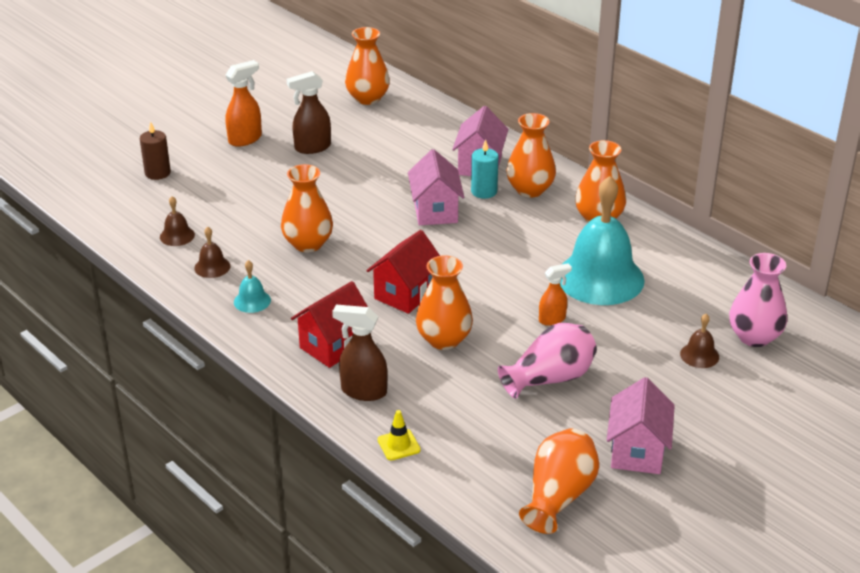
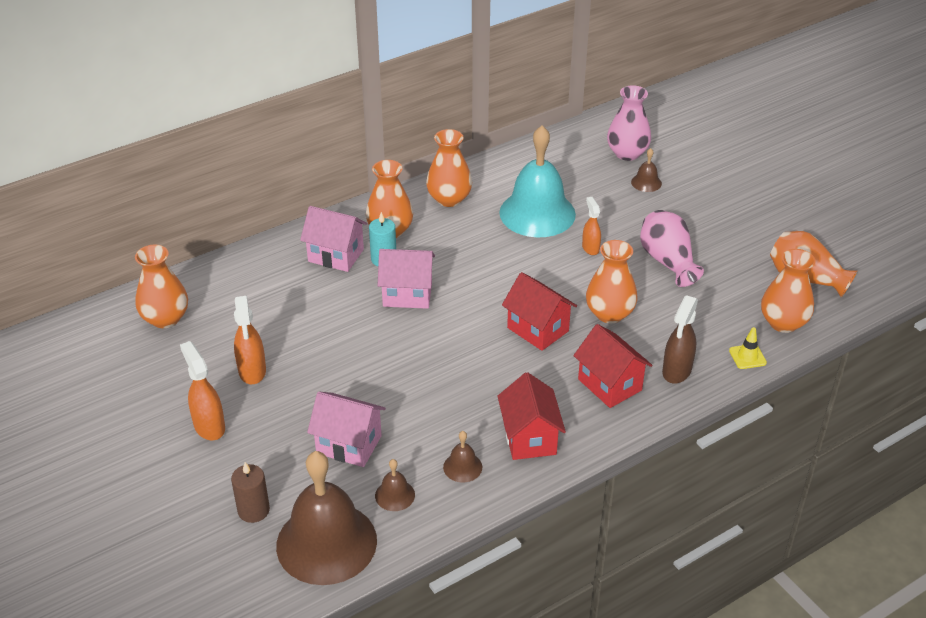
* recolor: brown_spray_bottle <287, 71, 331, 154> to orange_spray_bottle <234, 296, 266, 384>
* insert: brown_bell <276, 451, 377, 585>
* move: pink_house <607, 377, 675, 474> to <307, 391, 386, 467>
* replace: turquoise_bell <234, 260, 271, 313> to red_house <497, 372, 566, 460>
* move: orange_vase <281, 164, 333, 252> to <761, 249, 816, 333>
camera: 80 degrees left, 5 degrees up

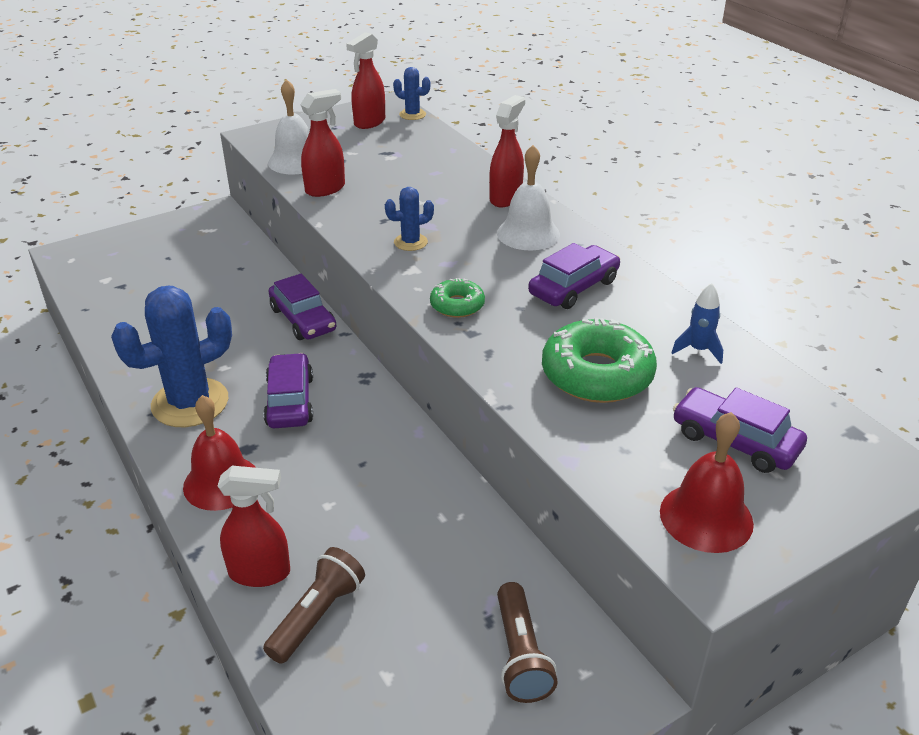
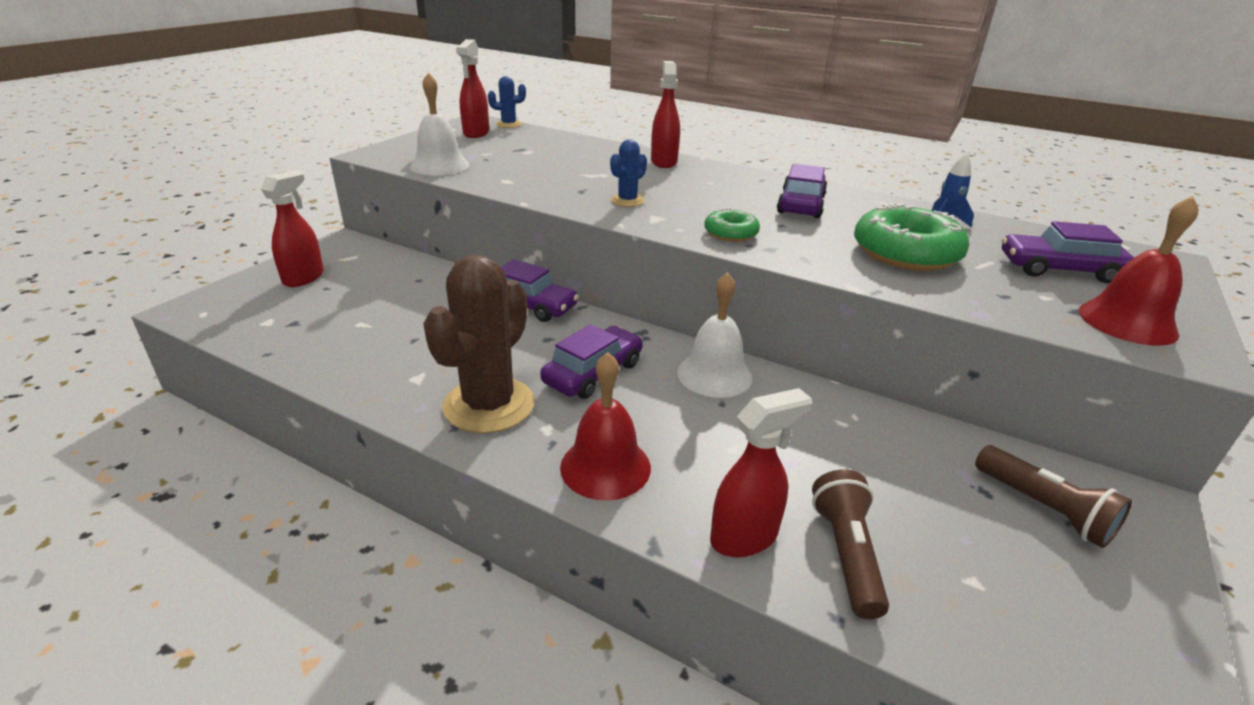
* move: red_spray_bottle <300, 89, 345, 197> to <261, 170, 324, 287>
* recolor: blue_cactus <111, 286, 232, 427> to brown_cactus <423, 255, 535, 433>
* rotate: purple_car <263, 353, 313, 428> = <540, 324, 643, 399> 75 degrees clockwise
* move: white_bell <497, 145, 560, 250> to <677, 272, 752, 398>
camera: 30 degrees left, 5 degrees down

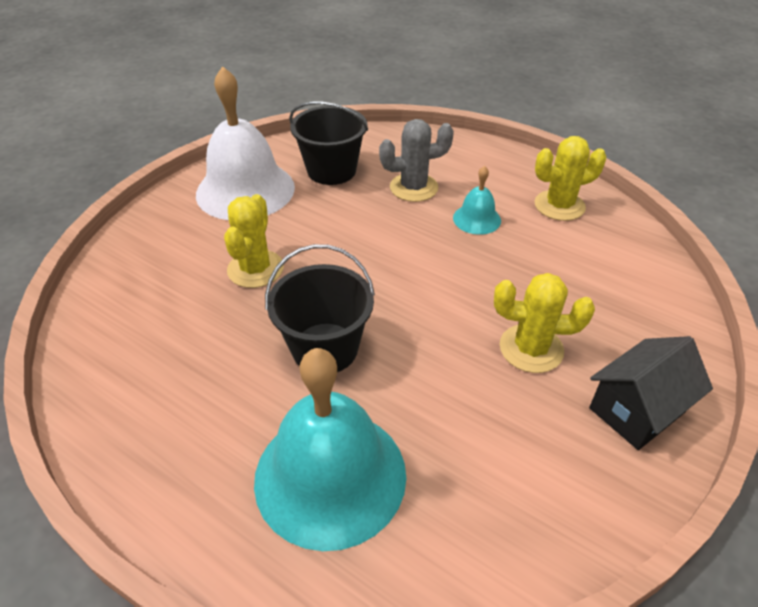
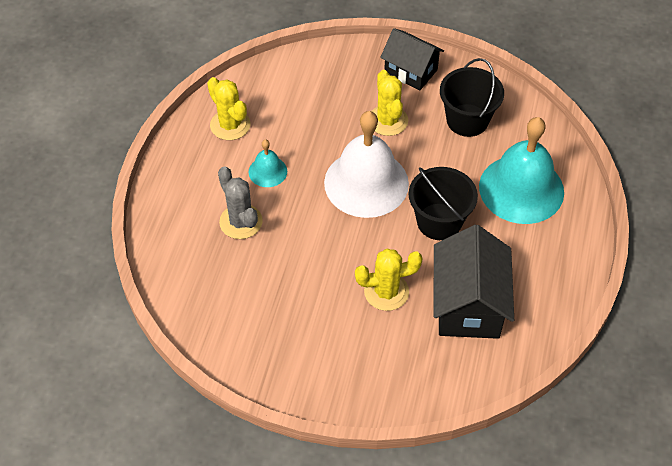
* move: white_bell <196, 66, 295, 220> to <324, 111, 409, 218>
* insert: black_house <433, 225, 514, 339>
* move: black_bucket <289, 102, 368, 185> to <440, 58, 504, 137>
camera: 110 degrees left, 10 degrees up

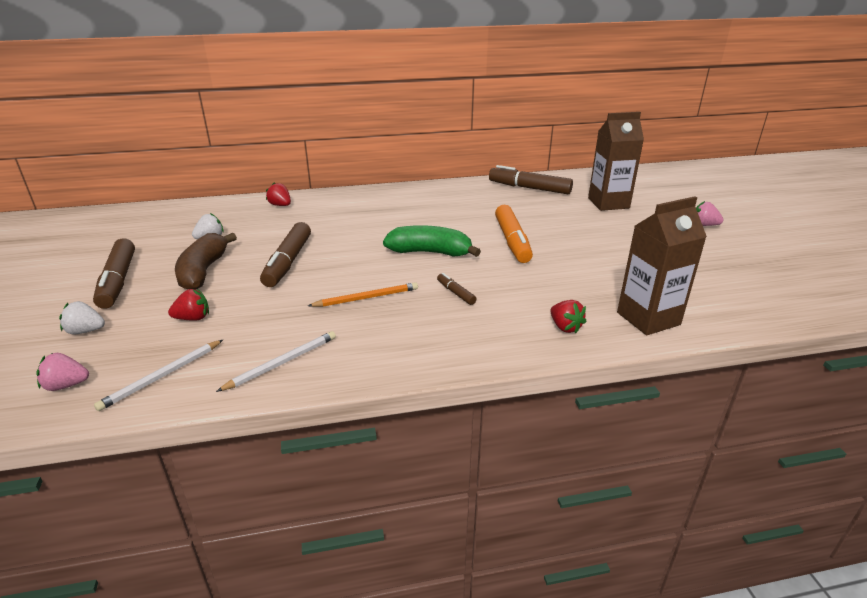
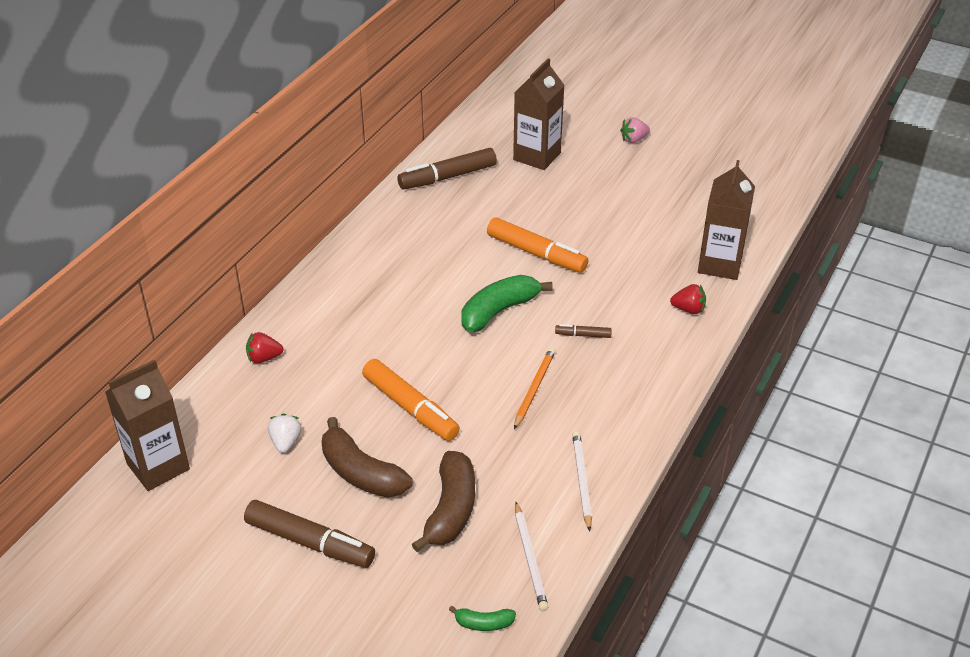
* insert: brown_carton <105, 359, 190, 491>
* recolor: brown_marker <260, 222, 311, 287> to orange_marker <362, 359, 460, 441>
* replace: red_strawberry <168, 289, 209, 321> to brown_banana <412, 451, 475, 552>
* replace: pink_strawberry <37, 353, 89, 391> to green_banana <449, 606, 516, 631>
* delete: white_strawberry <59, 301, 105, 334>
camera: 50 degrees left, 10 degrees up

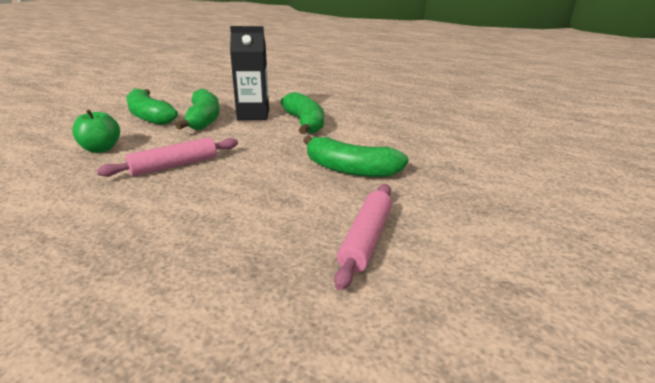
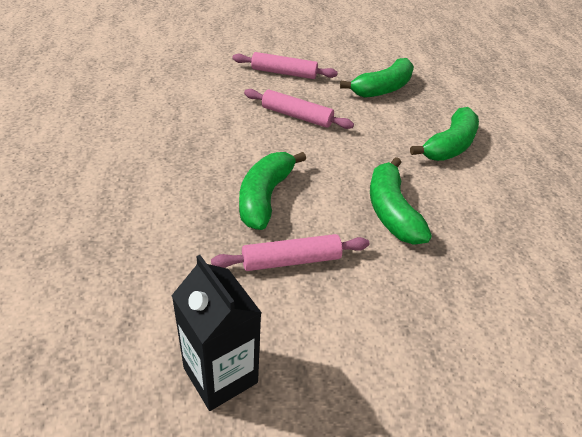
* move: black_carton <230, 26, 269, 120> to <172, 255, 262, 411>
* replace: green_apple <72, 109, 120, 153> to pink_rolling_pin <233, 52, 338, 79>
* move: green_banana <126, 88, 178, 125> to <239, 152, 306, 230>
camera: 55 degrees right, 15 degrees up

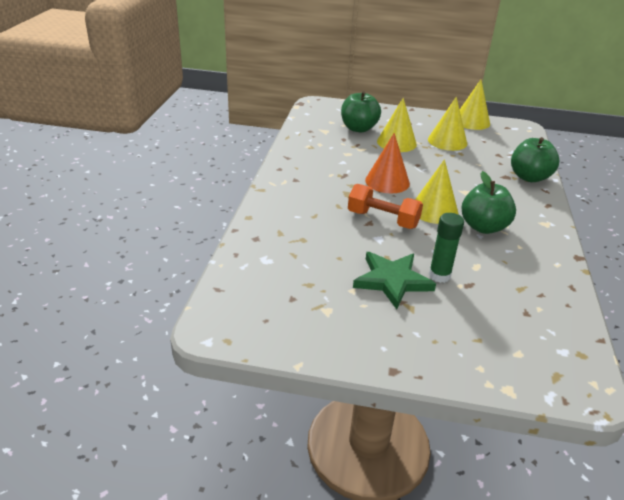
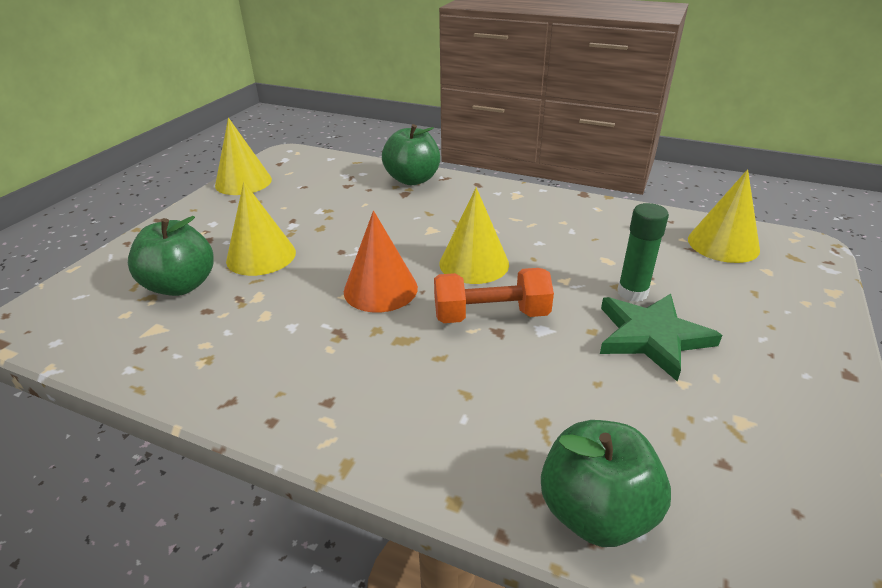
* rotate: orange_dumbbell <348, 184, 423, 229> = <434, 268, 554, 323> 45 degrees clockwise
* move: green_apple <462, 171, 516, 234> to <541, 420, 671, 547>
* move: yellow_cone <428, 97, 467, 151> to <688, 169, 760, 263>
camera: 75 degrees left, 0 degrees up

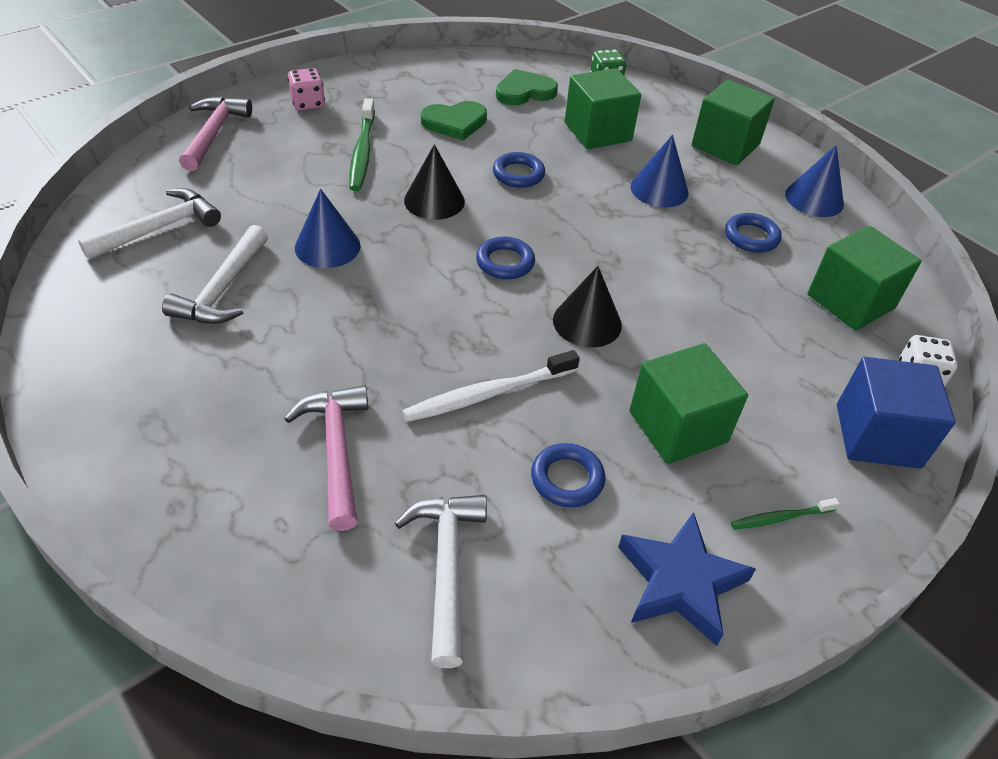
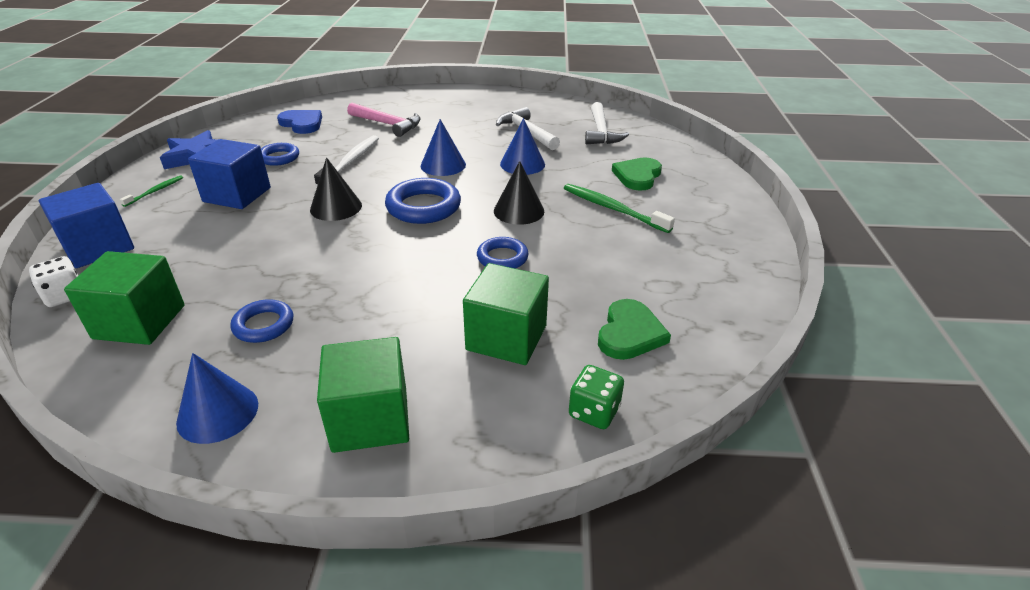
* recolor: green_cube <629, 343, 748, 464> to blue_cube <188, 139, 271, 209>
* replace: white_hammer <395, 495, 487, 668> to blue_heart <277, 110, 322, 134>
* resize: blue_ring <476, 236, 535, 279> = <385, 178, 461, 224> x1.63
* move: blue_cone <631, 135, 688, 207> to <420, 119, 466, 176>
* move: green_heart <421, 101, 487, 140> to <612, 157, 662, 191>
* delete: pink_hammer <179, 97, 252, 171>
* delete: pink_dice <288, 68, 325, 111>
camera: 135 degrees right, 10 degrees down

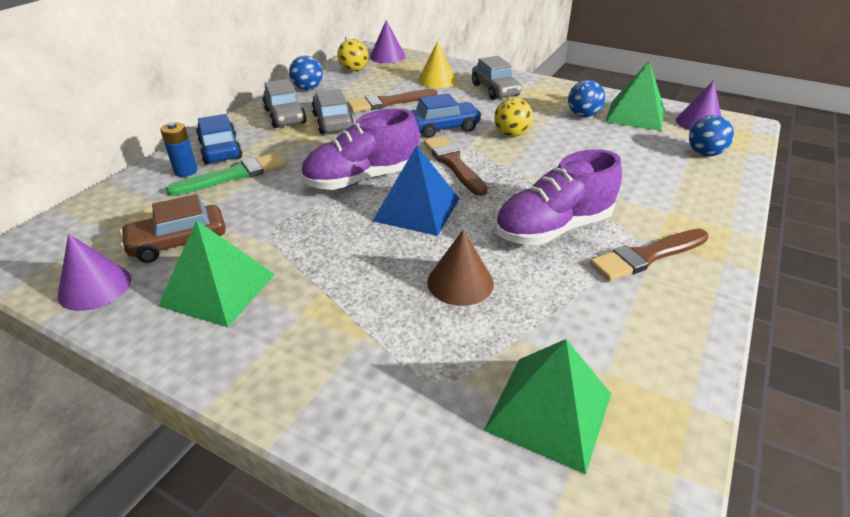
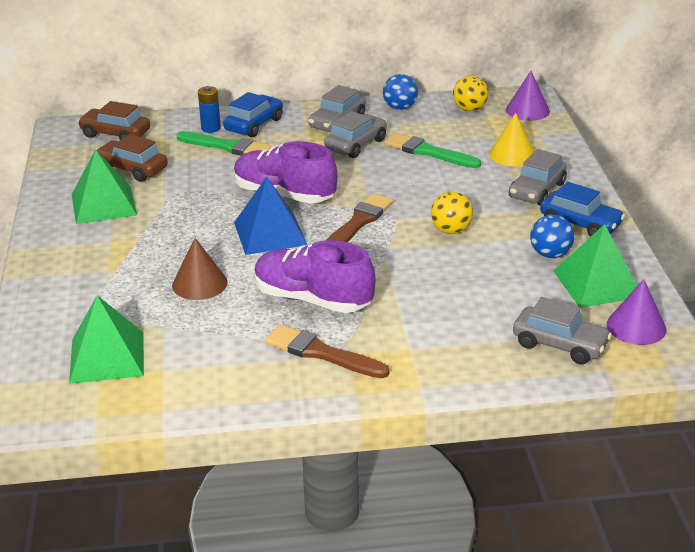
* insert: brown_car <78, 101, 150, 140>
* recolor: brown_brush <347, 89, 437, 112> to green_brush <384, 133, 481, 168>
* replace: blue_ball <689, 115, 734, 156> to grey_car <513, 297, 612, 365>
* move: blue_car <411, 93, 482, 138> to <540, 182, 625, 237>
* delete: purple_cone <58, 234, 131, 311>
camera: 55 degrees right, 5 degrees down

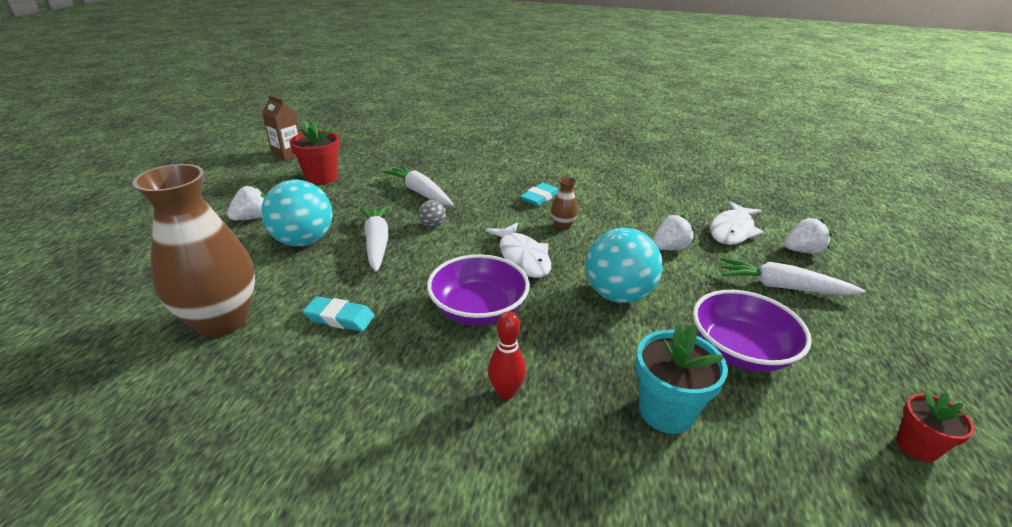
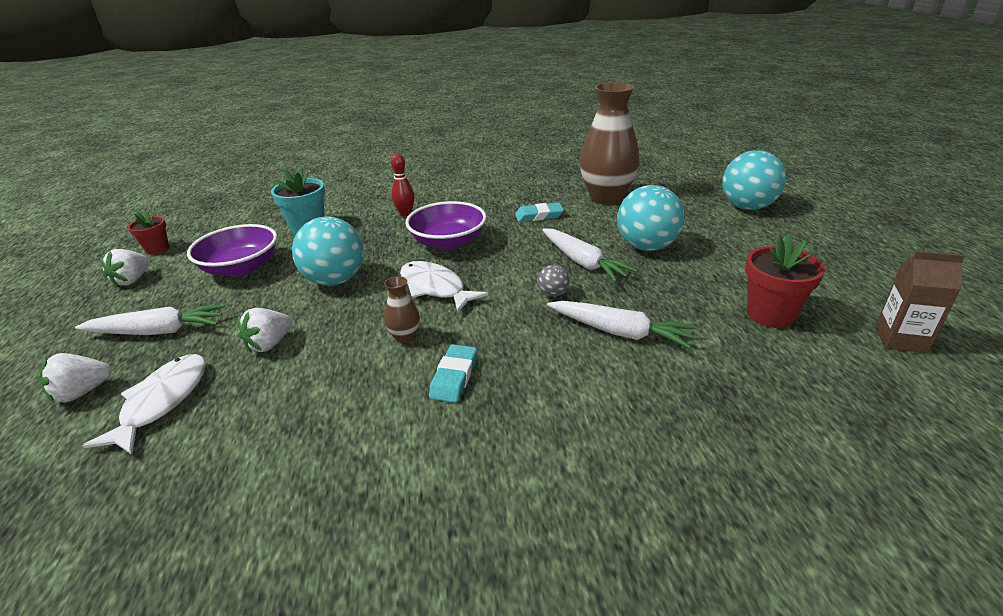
* move: white_strawberry <227, 184, 266, 220> to <100, 249, 150, 287>
* insert: turquoise_ball <722, 150, 786, 210>
camera: 160 degrees right, 0 degrees up

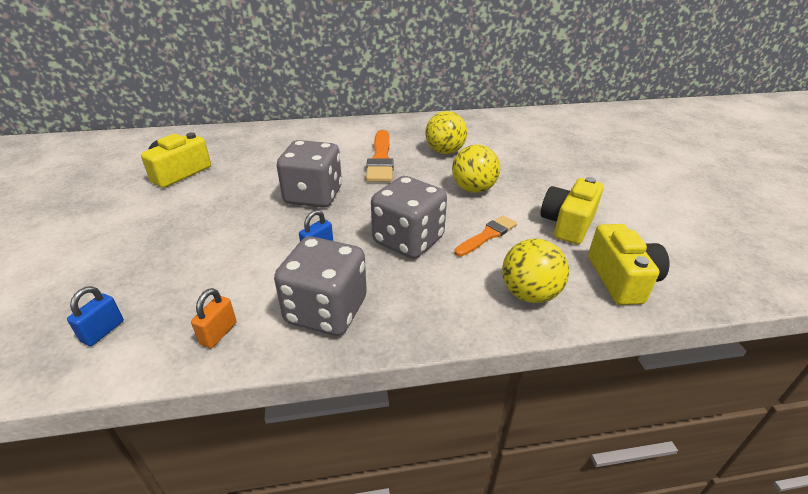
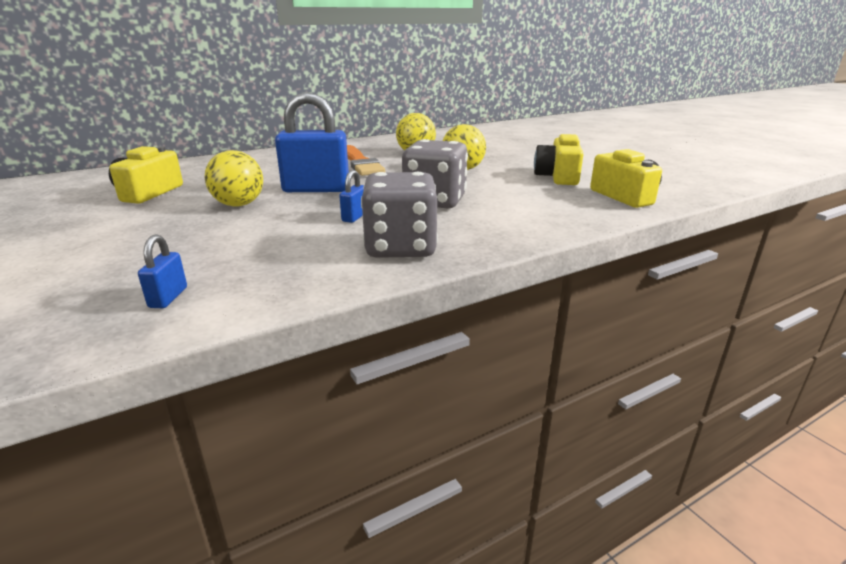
* move: yellow_ball <502, 239, 569, 303> to <205, 150, 263, 206>
* replace: grey_dice <277, 140, 342, 208> to blue_padlock <275, 92, 349, 192>
* delete: orange_padlock <191, 288, 236, 348>
* delete: orange_brush <454, 215, 517, 257>
camera: 20 degrees left, 10 degrees down

